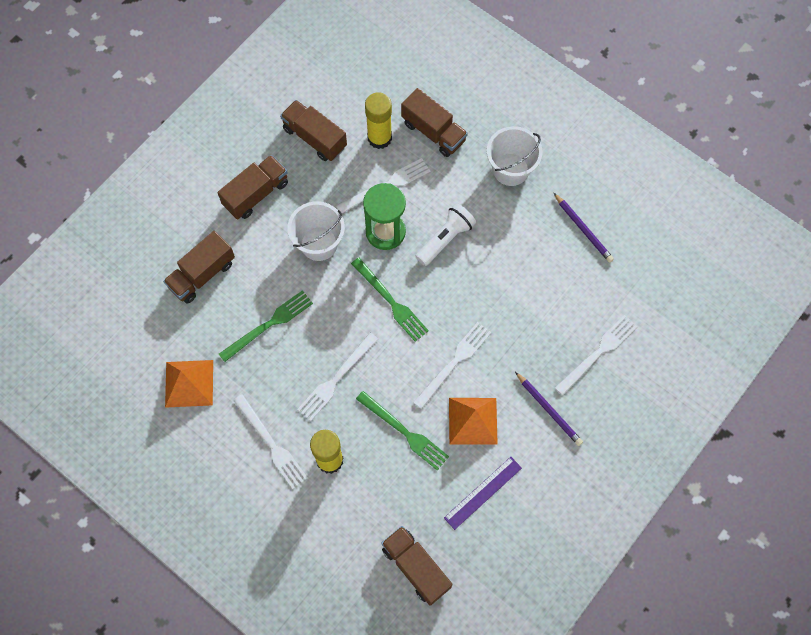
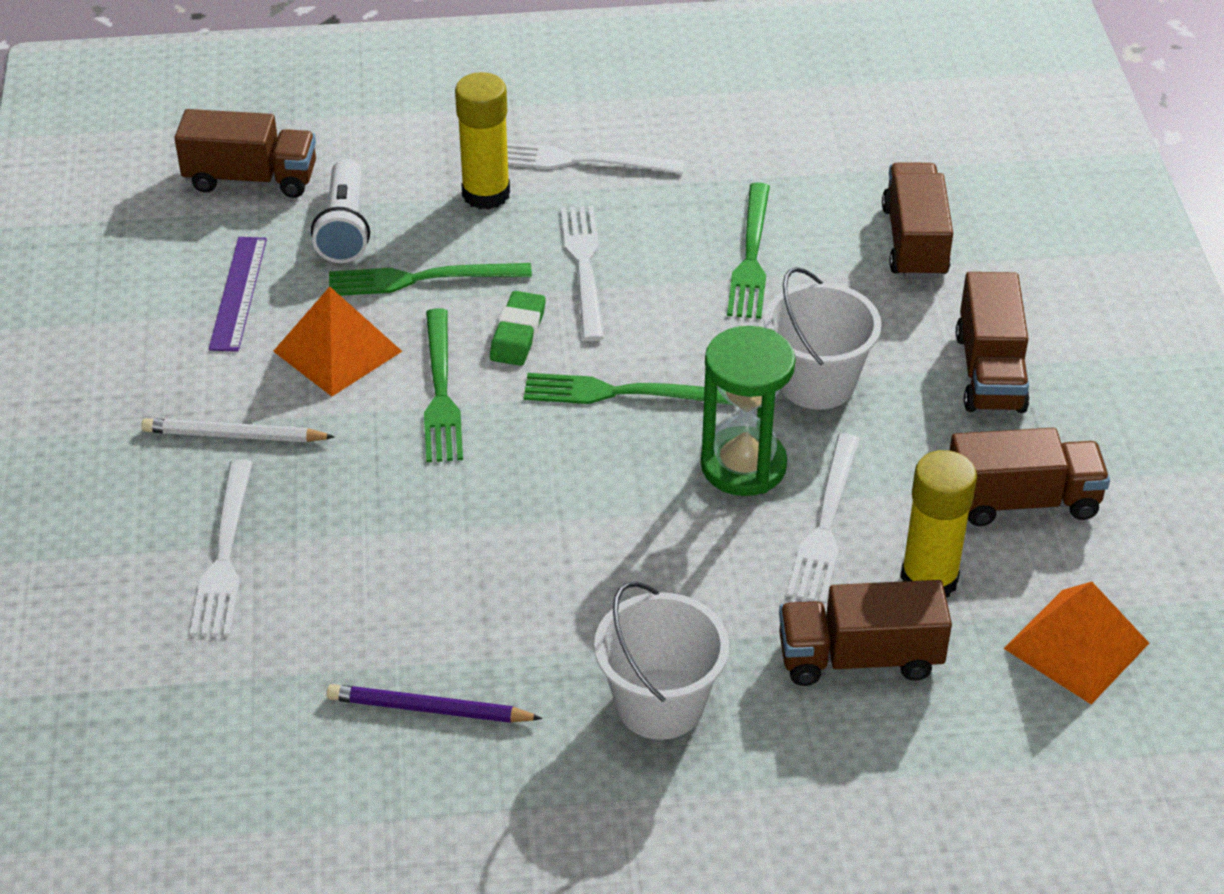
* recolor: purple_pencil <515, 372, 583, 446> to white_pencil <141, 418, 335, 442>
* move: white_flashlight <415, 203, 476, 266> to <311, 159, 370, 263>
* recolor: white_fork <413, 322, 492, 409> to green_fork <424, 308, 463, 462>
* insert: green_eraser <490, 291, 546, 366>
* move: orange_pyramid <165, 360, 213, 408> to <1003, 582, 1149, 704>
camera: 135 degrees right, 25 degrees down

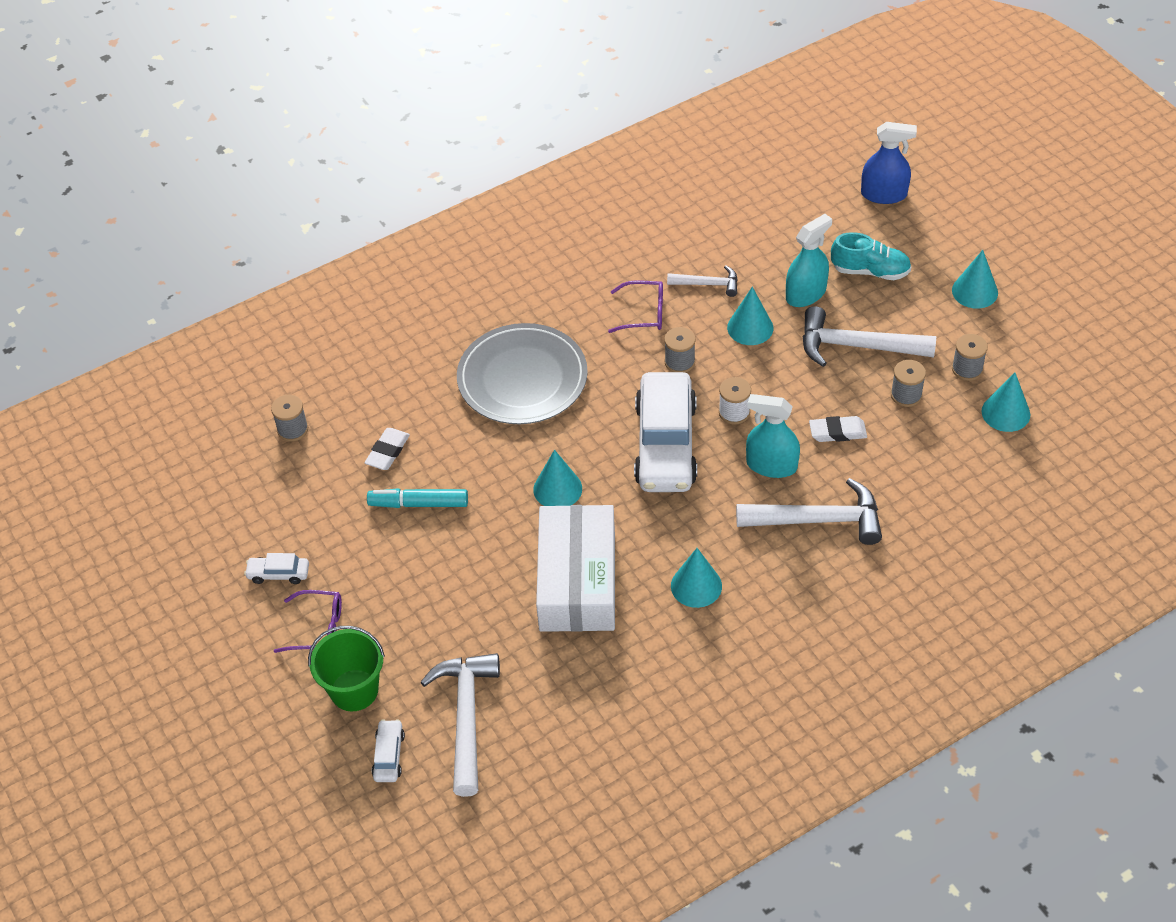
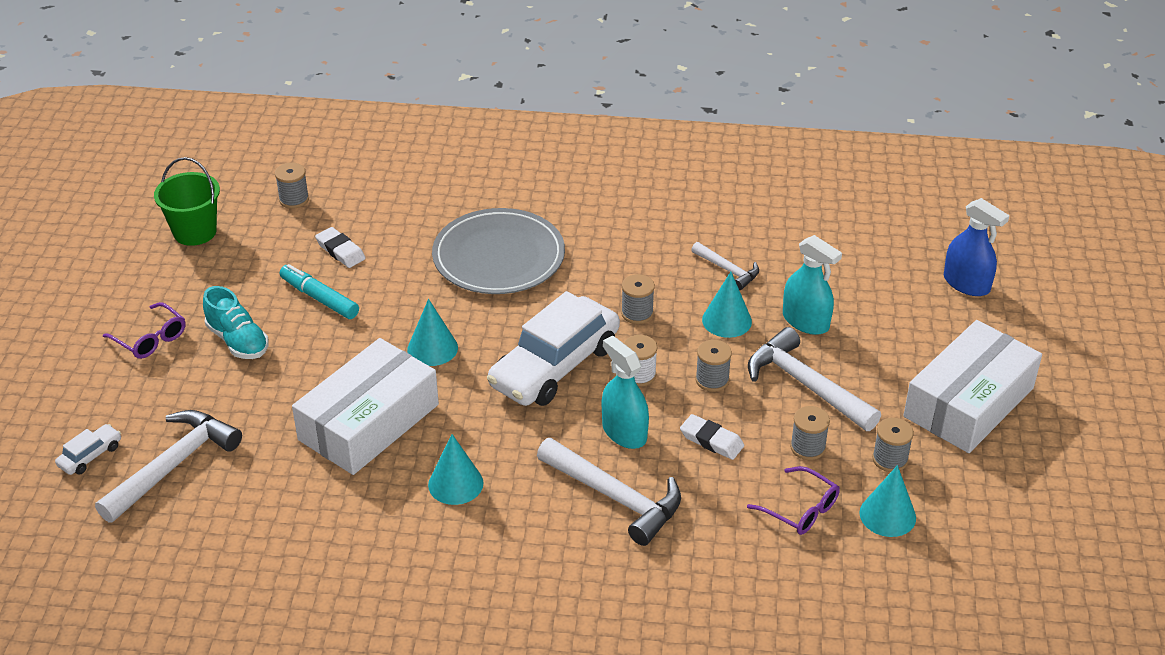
* move: green_bucket <308, 626, 385, 711> to <154, 157, 220, 246>
* move: turquoise_shoe <831, 232, 911, 280> to <203, 286, 269, 359>
* rotate: white_eraser <364, 428, 410, 470> = <315, 227, 366, 268> 75 degrees clockwise
* insert: grey_spool <696, 340, 732, 392>
* move: purple_glasses <608, 280, 663, 333> to <747, 466, 840, 535>
* rotate: turquoise_spray_bottle <786, 214, 832, 307> = <783, 235, 842, 335> 45 degrees clockwise
* replace: turquoise_cone <952, 250, 998, 308> to white_box <903, 320, 1042, 453>
* delete: white_car <244, 553, 309, 584>
camera: 35 degrees right, 10 degrees down

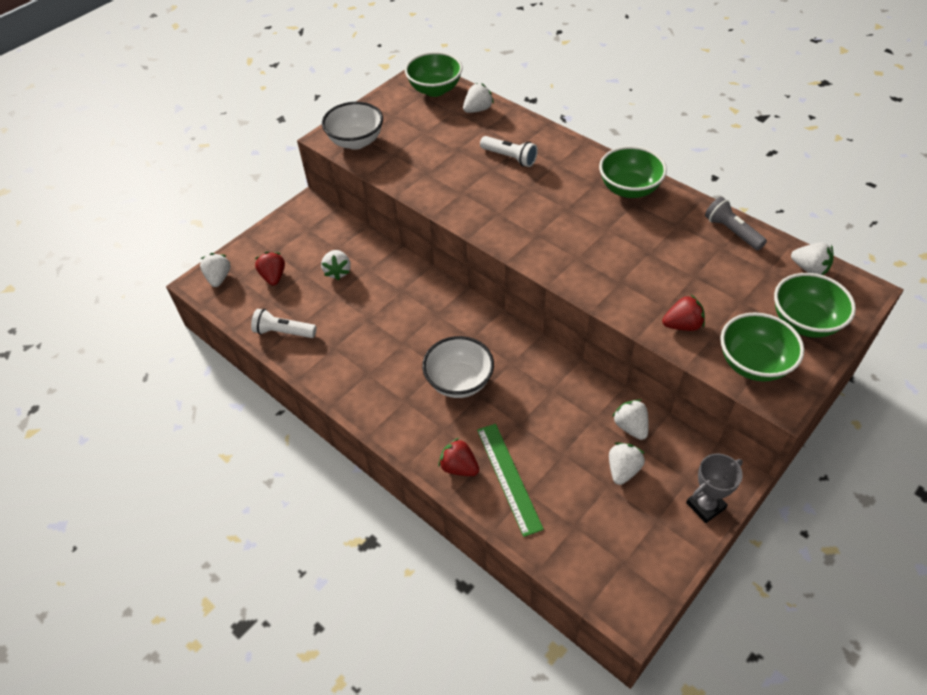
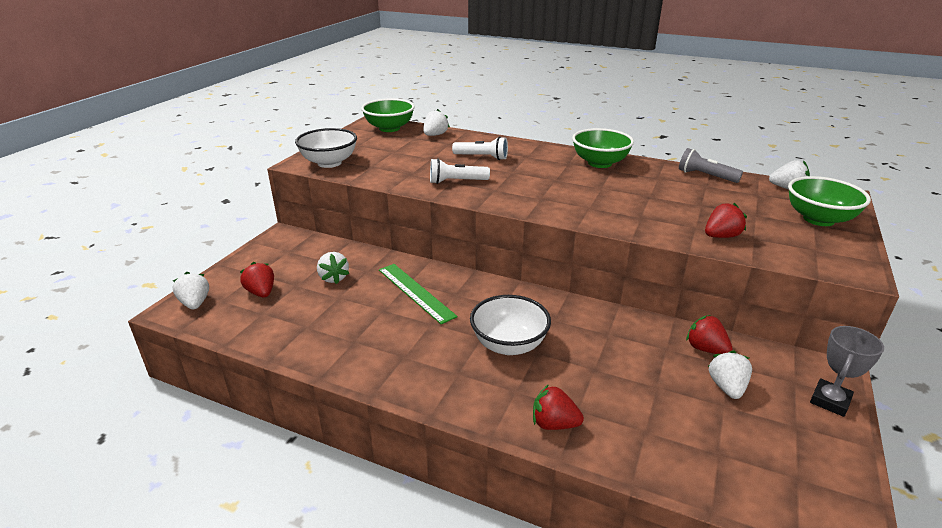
* move: green_ruler <477, 424, 544, 537> to <379, 264, 458, 324>
* move: white_flashlight <251, 309, 317, 338> to <430, 158, 490, 184>
* recolor: white_strawberry <612, 399, 649, 440> to red_strawberry <686, 315, 732, 354>
* delete: green_bowl <720, 312, 804, 382>
camera: 20 degrees left, 20 degrees down

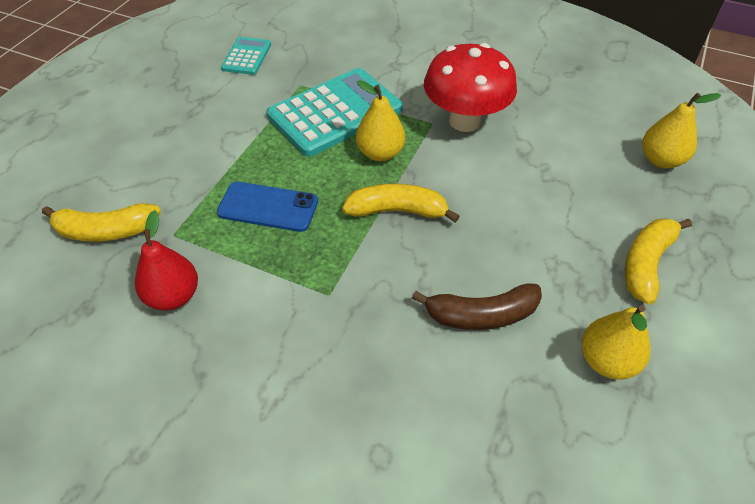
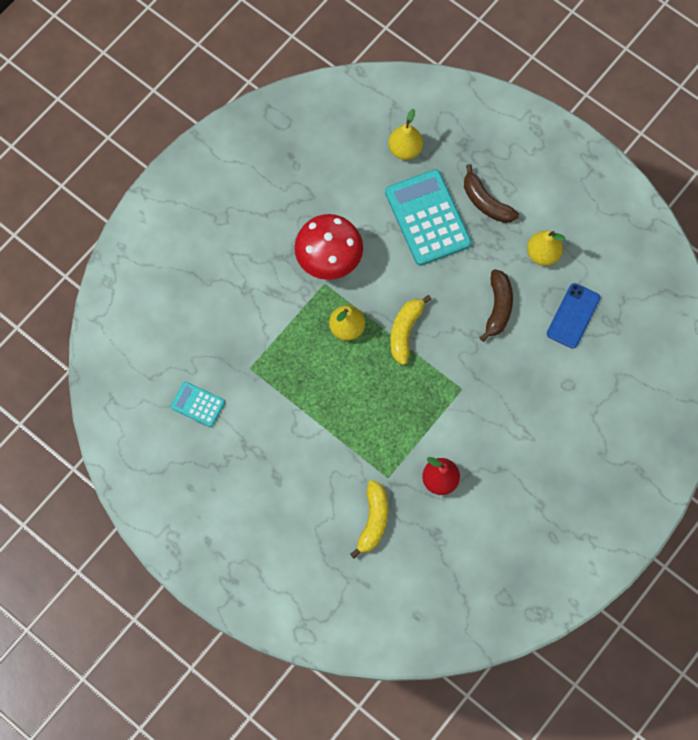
* move: turquoise_calculator <267, 68, 403, 157> to <385, 169, 472, 266>
* recolor: yellow_banana <625, 219, 692, 305> to brown_banana <464, 164, 519, 223>
* move: blue_phone <217, 182, 318, 232> to <547, 283, 600, 349>
camera: 75 degrees left, 20 degrees up

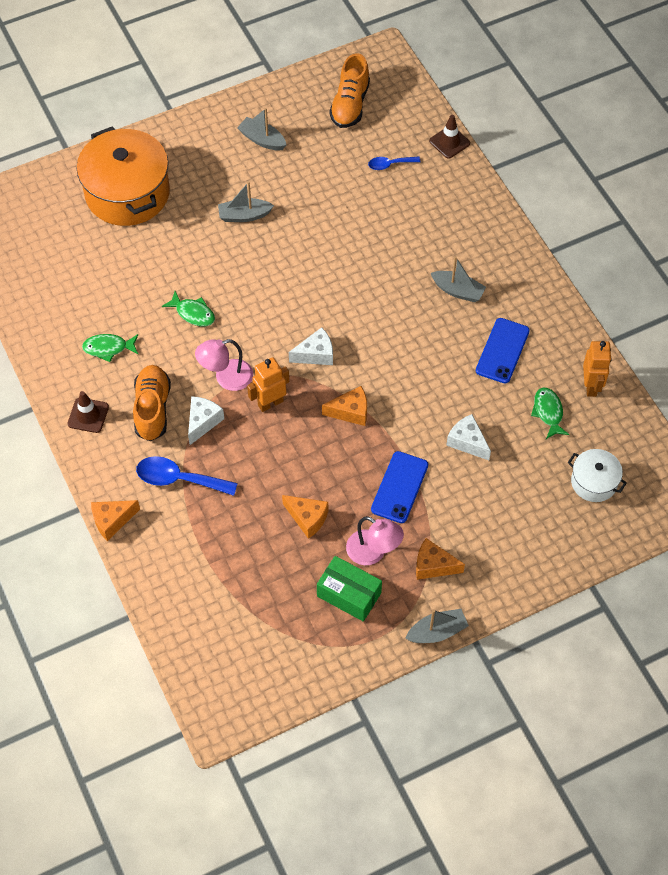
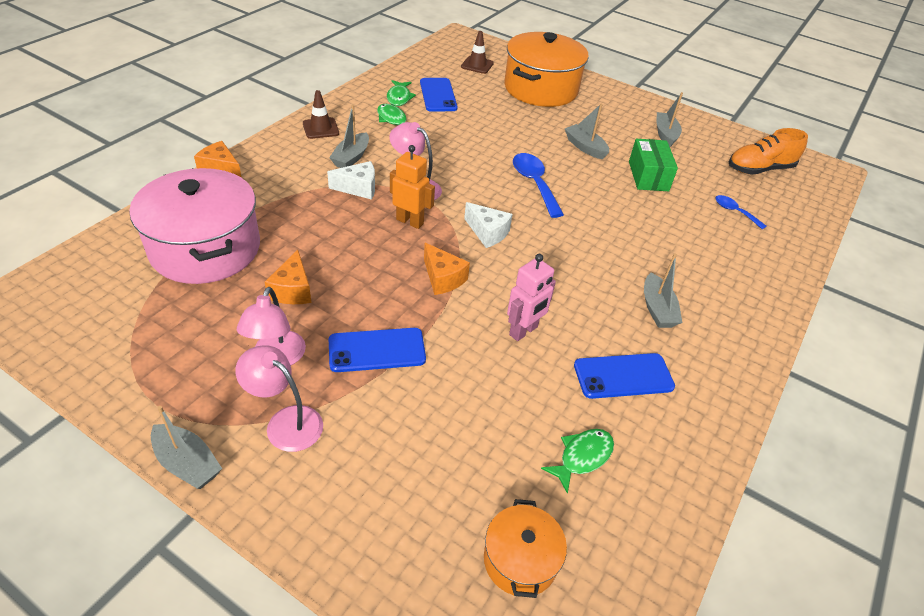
* insert: pink_pot <129, 168, 260, 284>
* replace: orange_cheese <416, 538, 465, 580> to pink_lamp <235, 345, 323, 452>
* replace: orange_shoe <133, 365, 171, 441> to grey_boat <329, 105, 369, 168>
* move: green_fish <162, 291, 215, 327> to <387, 80, 416, 106>
* insert: blue_phone <420, 78, 458, 112>
* move: brown_traffic_cone <429, 115, 470, 159> to <461, 31, 494, 74>
* recolor: white_pot <568, 449, 627, 502> to orange_pot <484, 499, 567, 598>
* insert: pink_robot <507, 254, 556, 341>
* move: blue_spoon <136, 456, 238, 496> to <513, 153, 564, 218>
* move: green_box <317, 556, 382, 622> to <629, 139, 678, 191>
* delete: white_cheese <446, 414, 491, 460>
* delete: orange_robot <583, 341, 612, 397>
camera: 55 degrees right, 15 degrees down

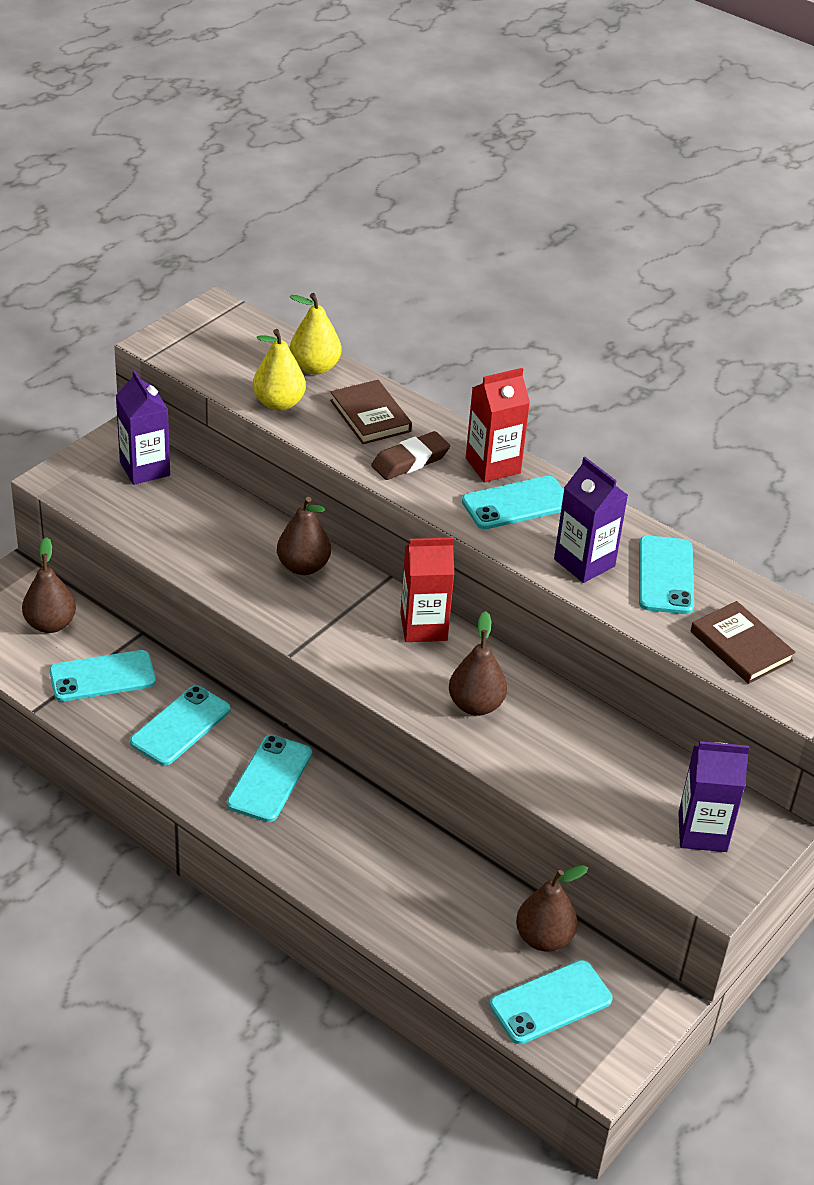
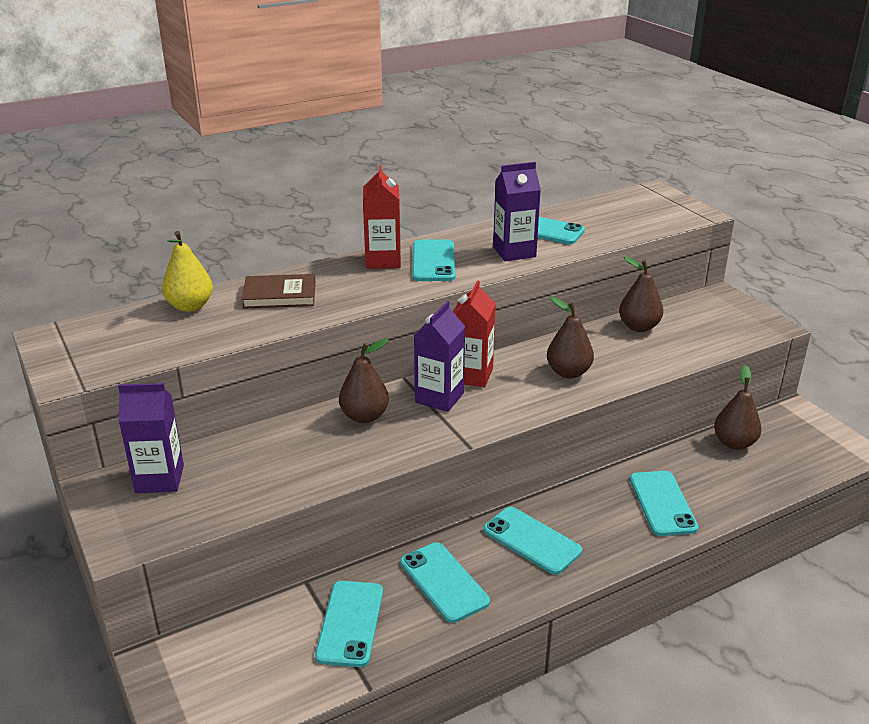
* move: purple_carton <678, 741, 749, 852> to <414, 301, 466, 412>
* move: brown_pear <22, 537, 76, 633> to <619, 256, 663, 332>
* move: turquoise_phone <490, 960, 613, 1044> to <630, 471, 699, 536>
* delete: yellow_pear <253, 329, 306, 411>
* delete: brown_eraser <371, 431, 450, 480>
* delete: brown_book <690, 601, 796, 684>
camera: 65 degrees left, 10 degrees down

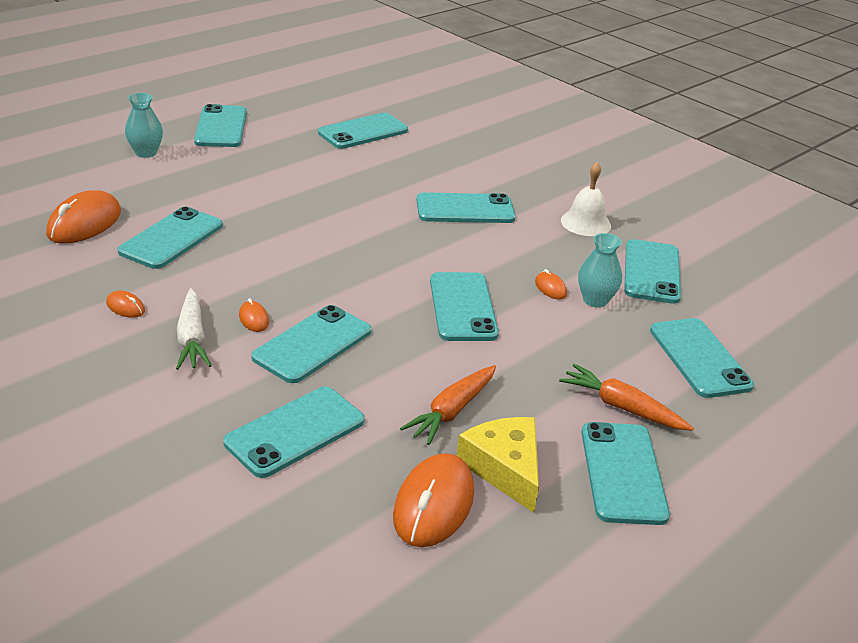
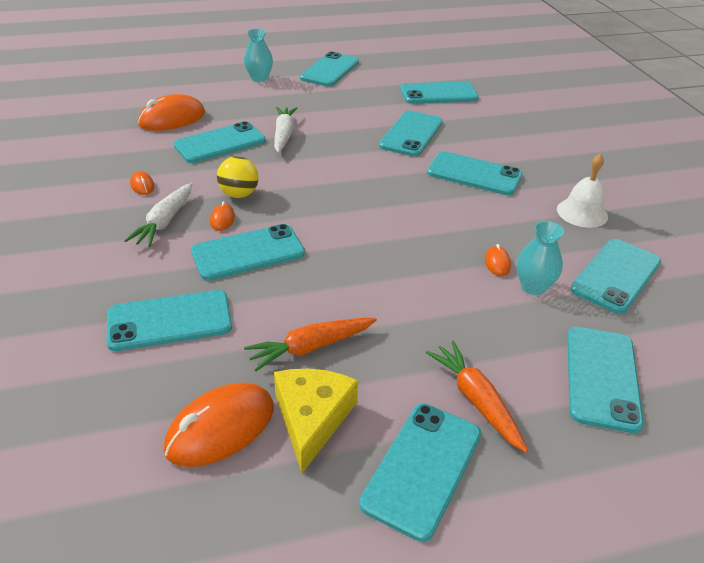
* insert: yellow_ball <217, 156, 259, 198>
* insert: white_carrot <274, 107, 297, 153>
* move: turquoise_phone <430, 272, 499, 341> to <379, 111, 443, 157>
camera: 30 degrees right, 5 degrees up

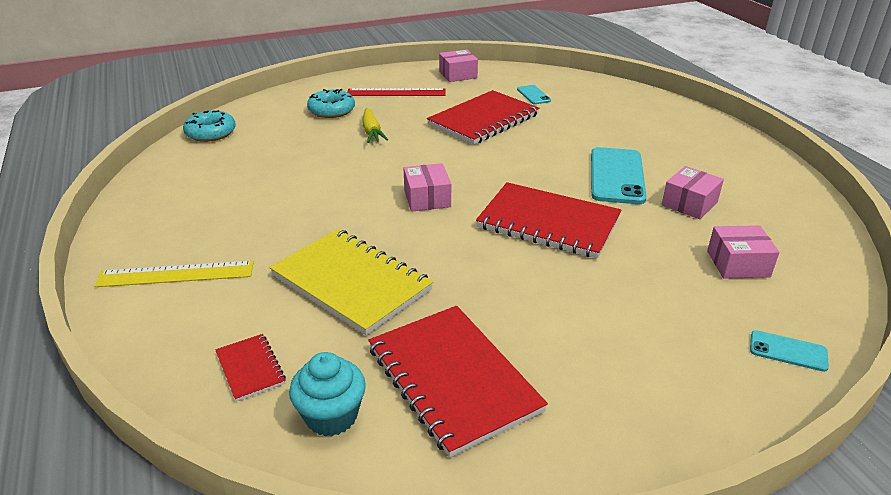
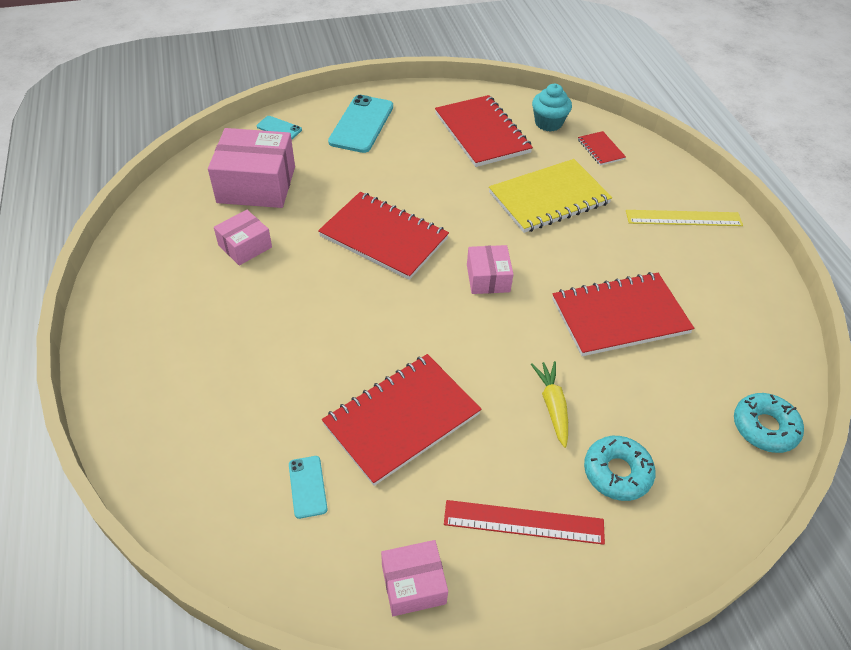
* resize: pink_box <707, 225, 780, 279> = <208, 128, 295, 208> x1.82
* move: turquoise_phone <591, 147, 647, 204> to <328, 95, 393, 153>
* rotate: yellow_notebook <270, 229, 433, 336> = <489, 159, 612, 233> 75 degrees counterclockwise
* insert: red_notebook <552, 272, 694, 356>
camera: 175 degrees left, 15 degrees up

